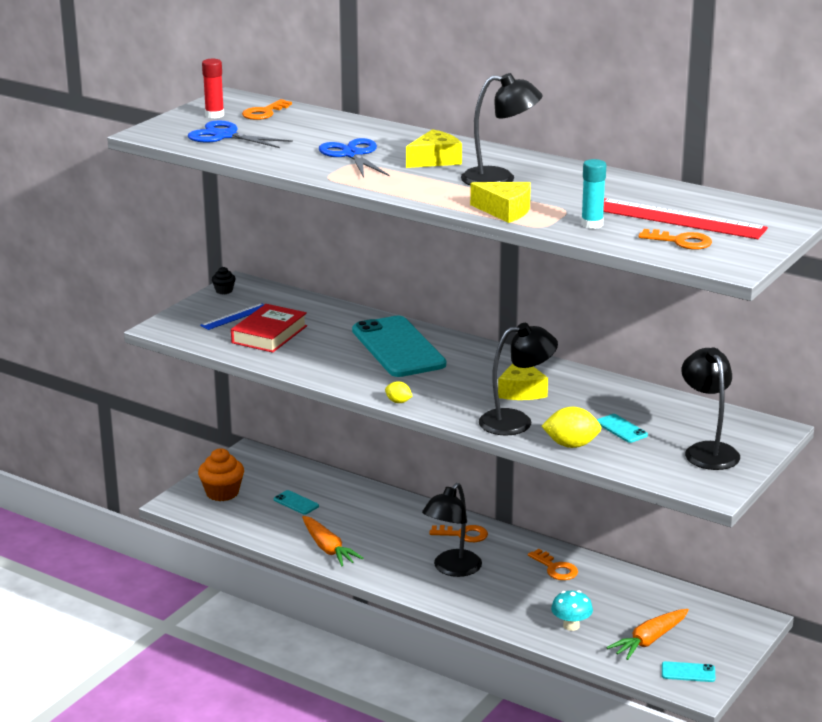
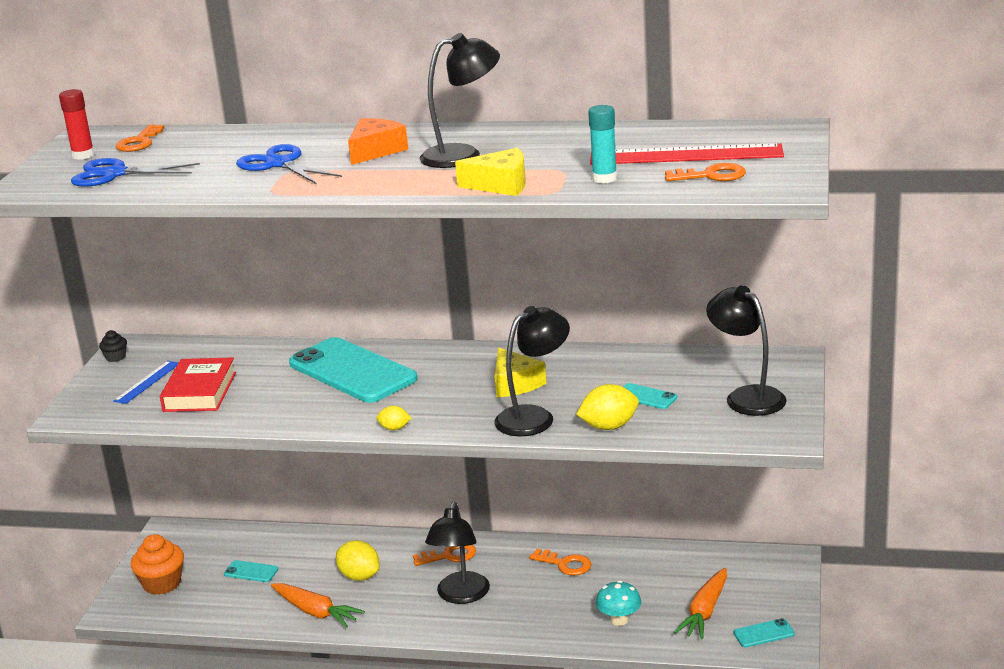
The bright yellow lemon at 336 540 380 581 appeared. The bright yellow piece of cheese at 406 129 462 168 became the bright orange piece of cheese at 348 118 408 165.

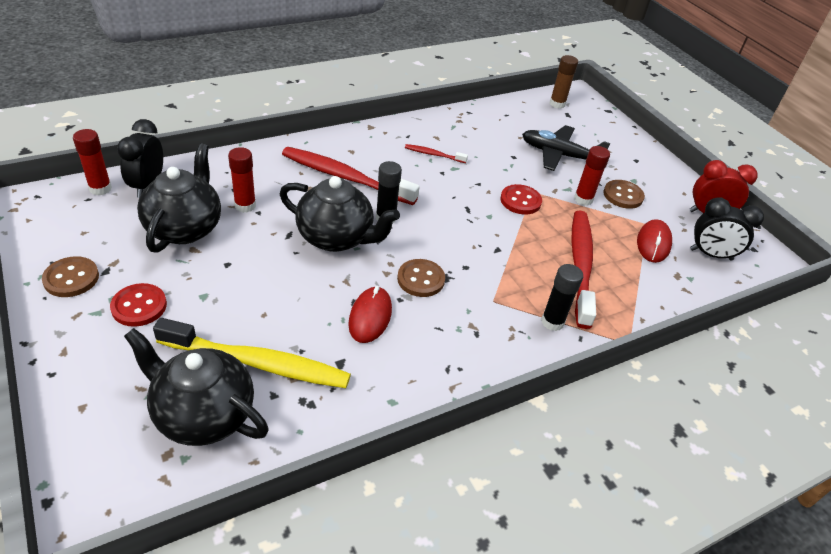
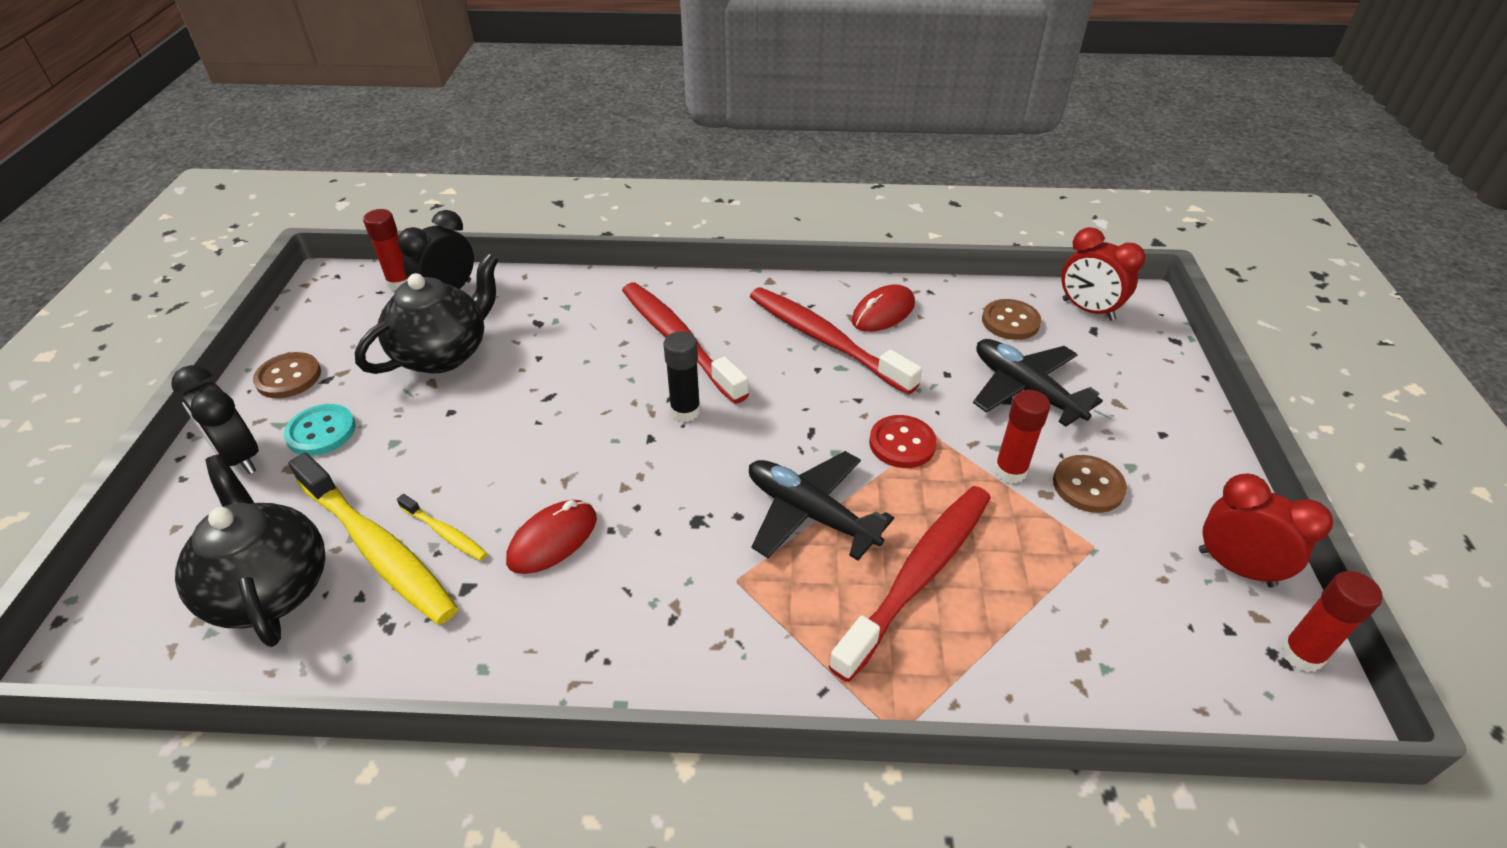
The ebony teapot at 280 176 400 252 disappeared. The ebony glue at 541 264 583 331 disappeared. The bright yellow toothbrush at 397 494 487 561 appeared. The ebony toy plane at 749 451 894 560 appeared. The crimson glue moved from 228 147 256 213 to 1281 571 1383 672. The brown shirt button moved from 397 259 445 297 to 982 299 1041 340. The crimson PC mouse moved from 637 219 672 263 to 852 284 915 332. The ebony alarm clock moved from 690 197 764 261 to 171 365 259 474. The brown glue at 550 55 578 109 was replaced by the crimson alarm clock at 1061 227 1146 321. The crimson shirt button at 110 283 167 327 became the aqua shirt button at 284 404 356 456. The crimson toothbrush at 405 144 468 163 changed to 2.20 times the size.

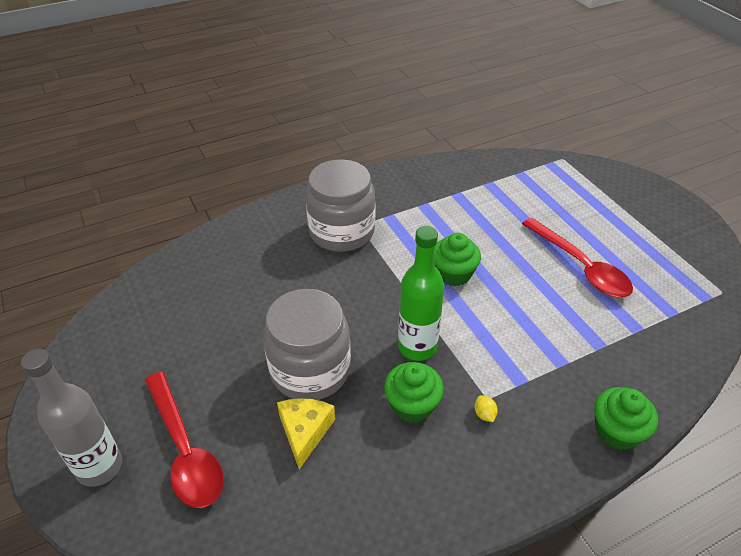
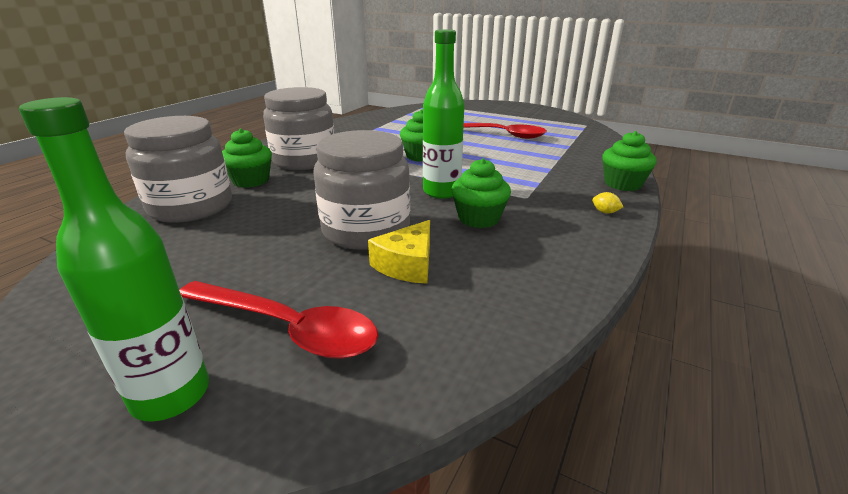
The ash-grey jam jar at 124 116 232 223 appeared. The emerald fairy cake at 222 128 272 188 appeared. The bright yellow lemon moved from 475 395 498 422 to 592 192 623 214. The ash-grey drink bottle at 21 349 122 487 became the emerald drink bottle at 19 97 209 421. The bright yellow piece of cheese at 277 398 335 469 turned 120 degrees counterclockwise.

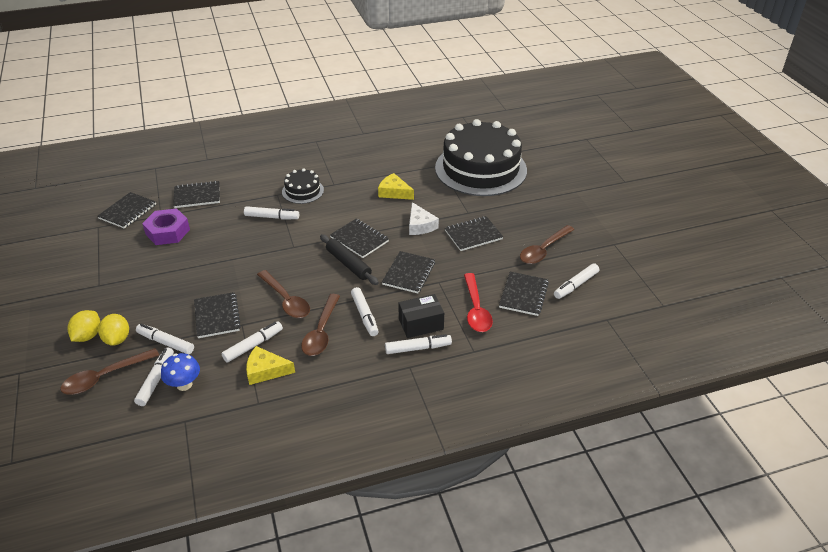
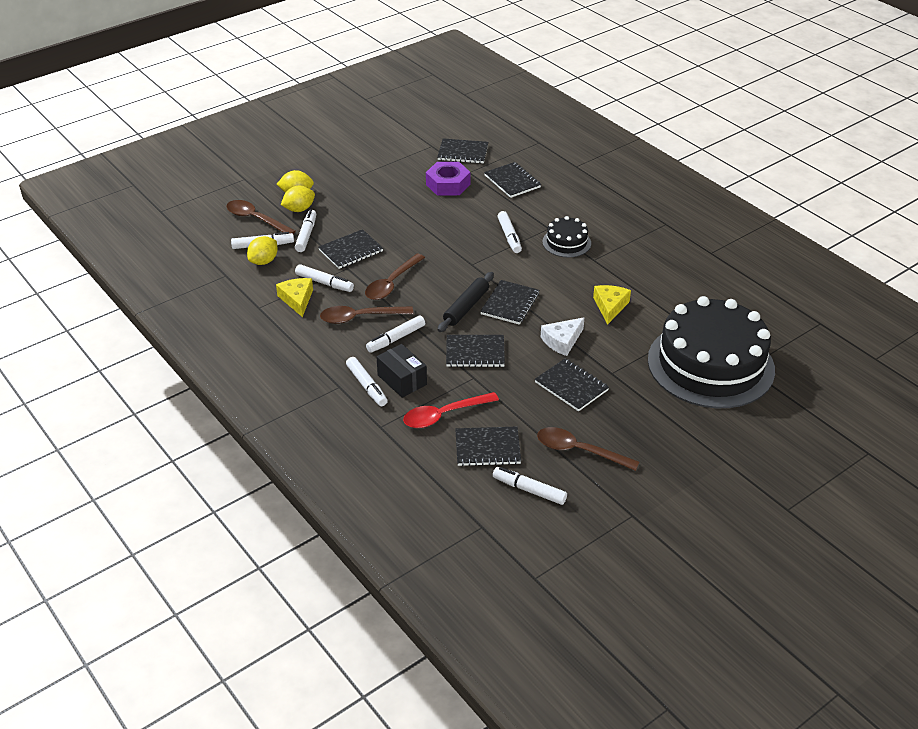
The cobalt fungus at 161 353 200 391 was replaced by the bright yellow lemon at 247 236 278 265.

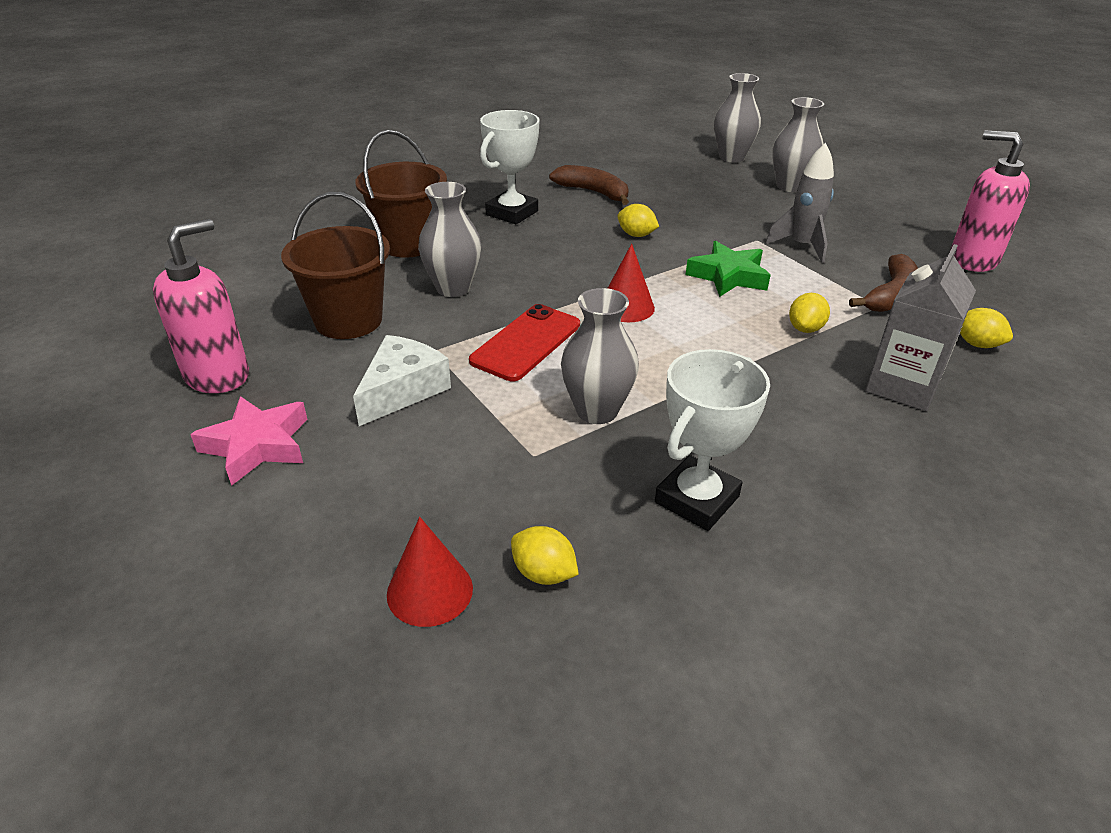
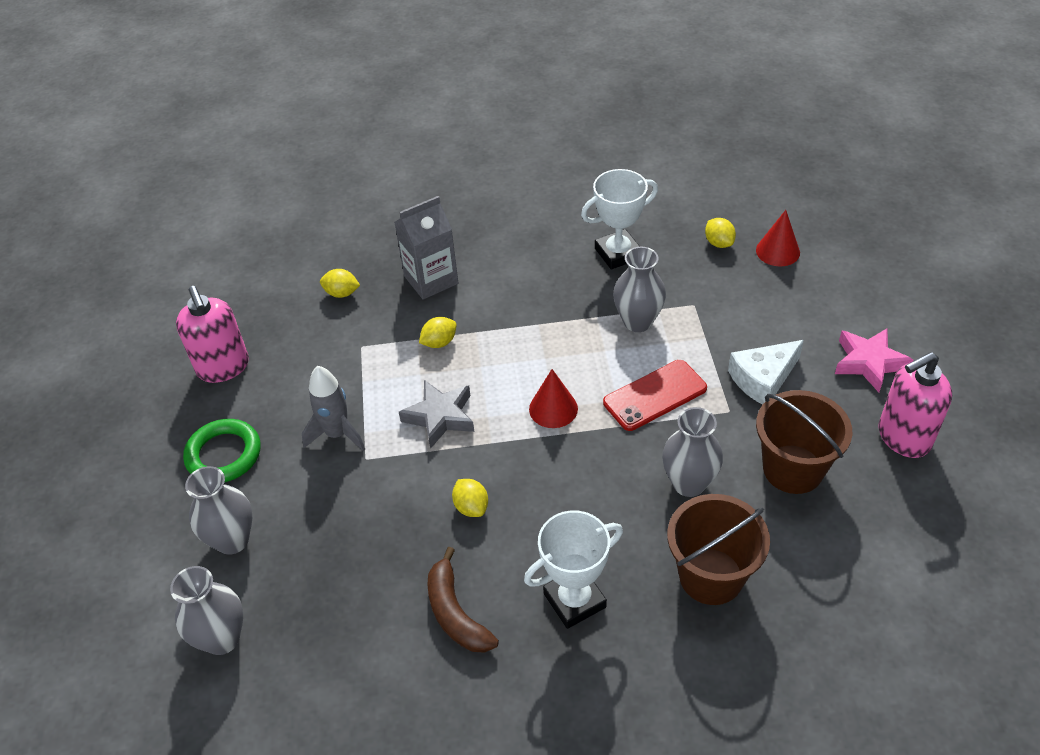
The brown banana fruit at 849 254 918 312 disappeared. The emerald torus at 183 419 261 482 appeared. The emerald star shape at 686 241 771 297 became the ash-grey star shape at 399 380 474 449. The bright yellow lemon at 960 308 1013 348 turned 60 degrees counterclockwise.

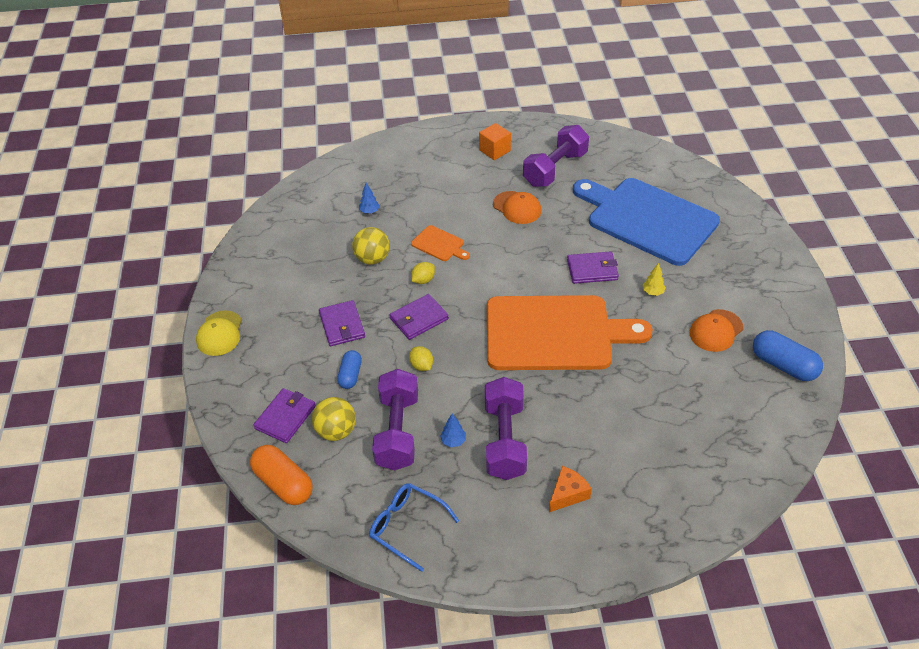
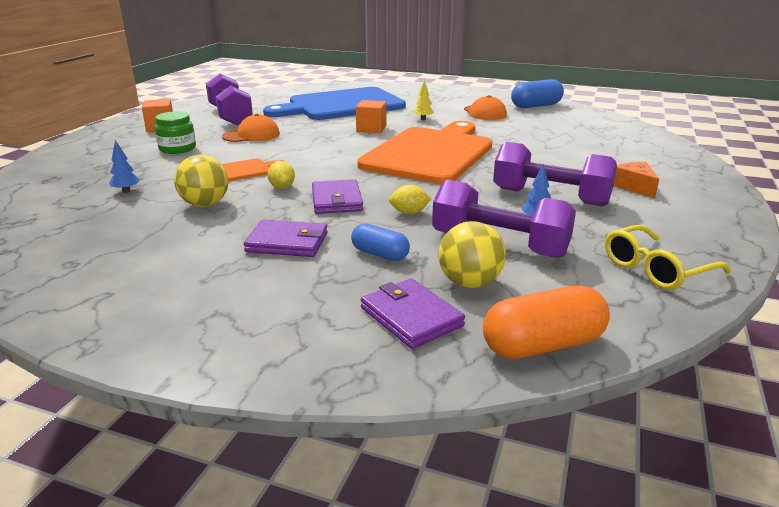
The bright yellow cap at 196 310 242 356 disappeared. The emerald jam jar at 155 111 196 154 appeared. The violet card wallet at 567 251 619 284 was replaced by the bright orange cube at 356 100 386 133. The cobalt spectacles at 369 483 459 572 became the bright yellow spectacles at 605 225 731 290.

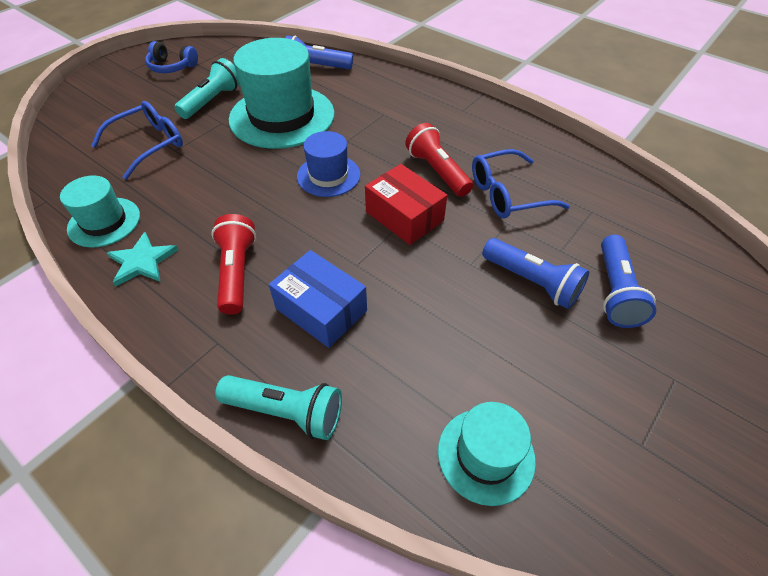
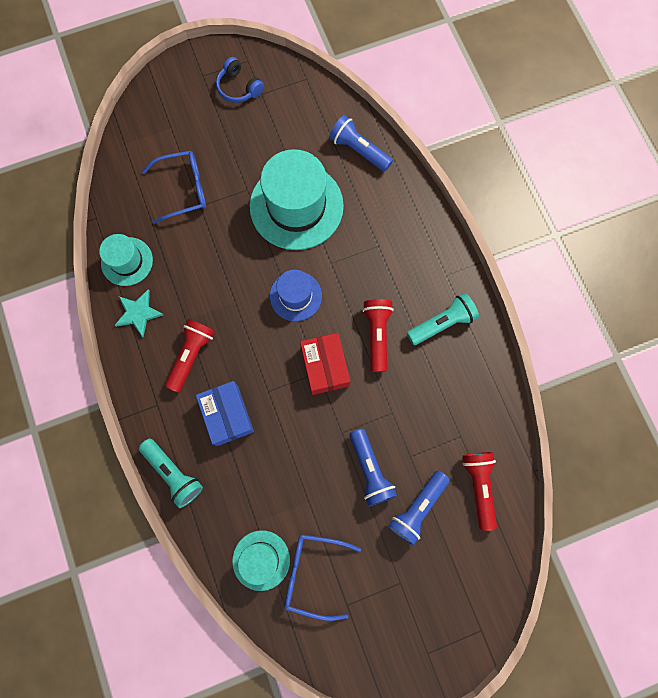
The crimson flashlight at 463 452 497 531 appeared. The aqua flashlight moved from 174 58 240 119 to 407 293 479 345. The cobalt spectacles moved from 472 149 570 218 to 284 534 361 621.

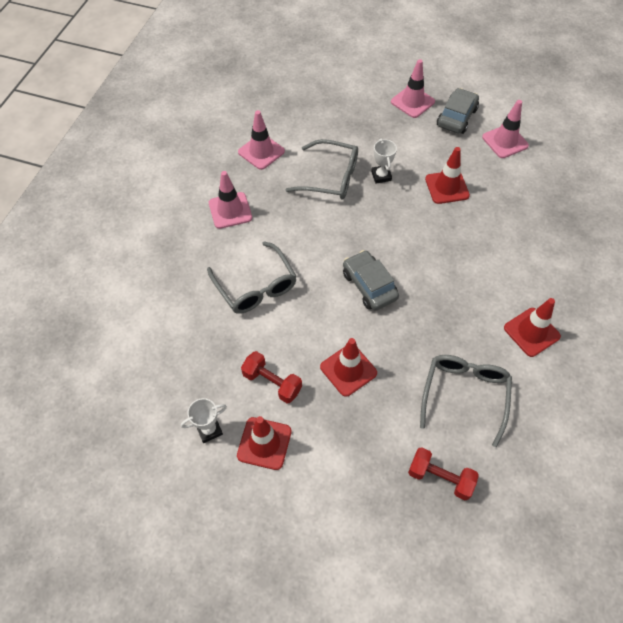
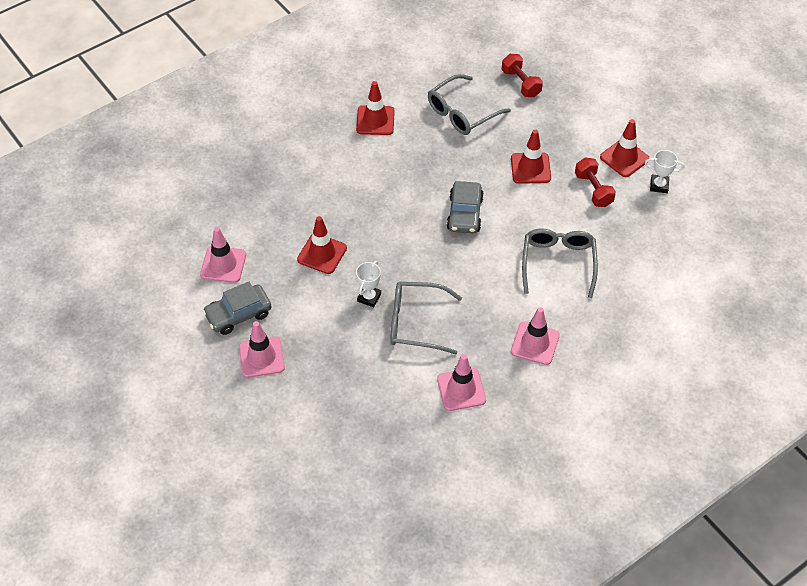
The ash-grey spectacles at 286 139 358 199 turned 45 degrees counterclockwise.

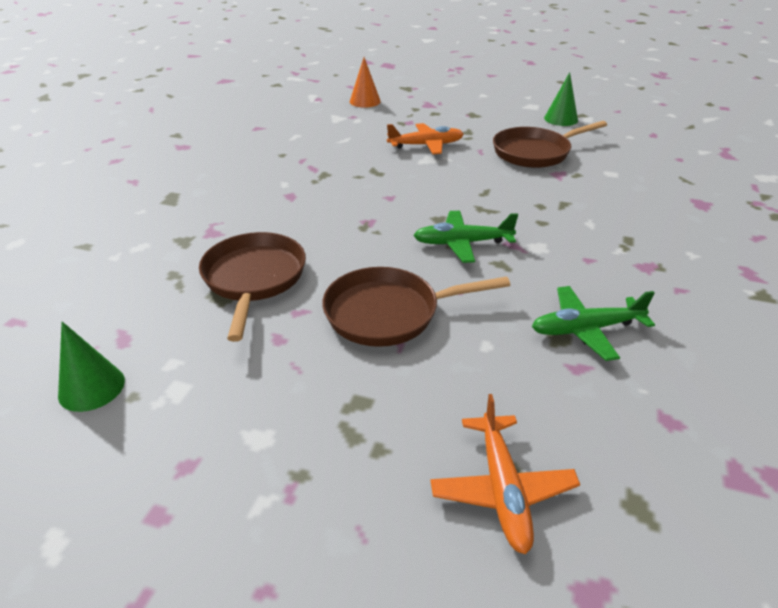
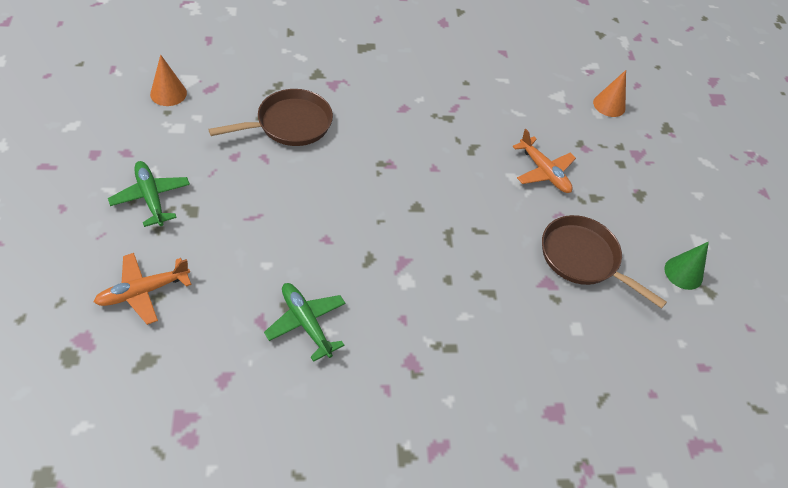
The brown frying pan at 322 267 510 347 disappeared. The emerald toy plane moved from 413 211 518 263 to 108 161 190 227. The emerald cone shape at 58 322 125 412 became the bright orange cone shape at 150 54 187 106.

